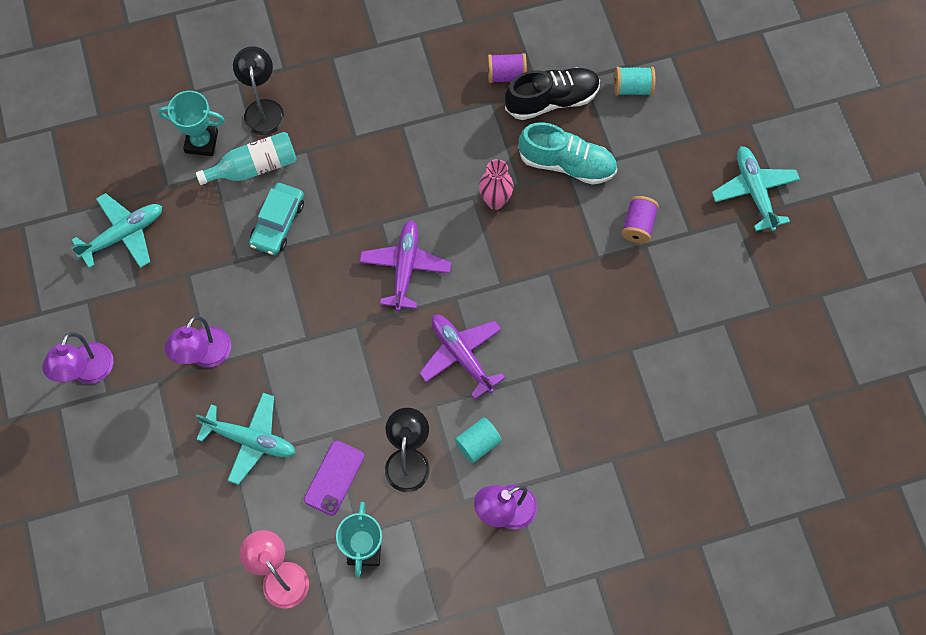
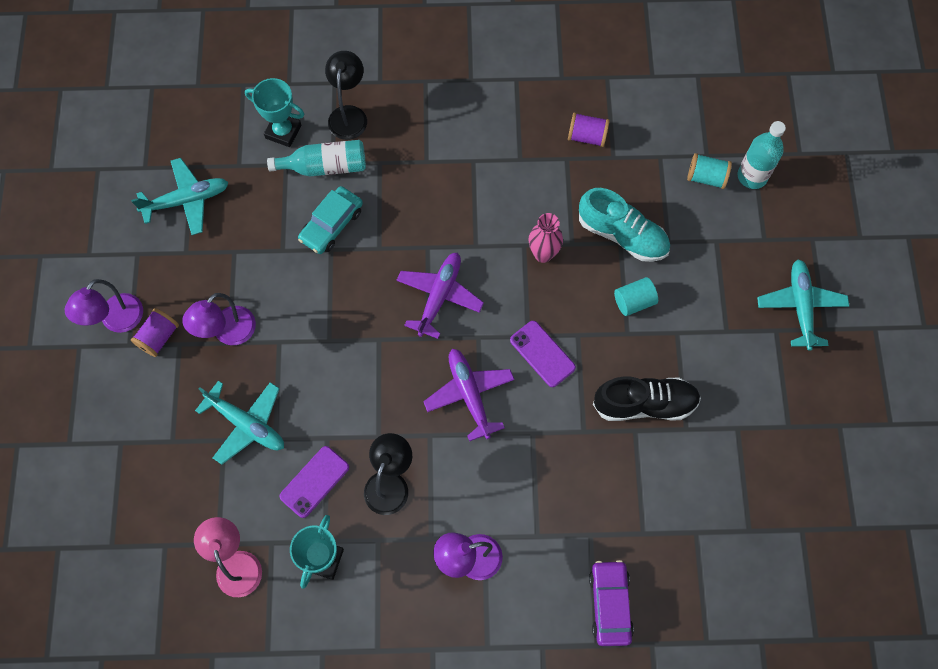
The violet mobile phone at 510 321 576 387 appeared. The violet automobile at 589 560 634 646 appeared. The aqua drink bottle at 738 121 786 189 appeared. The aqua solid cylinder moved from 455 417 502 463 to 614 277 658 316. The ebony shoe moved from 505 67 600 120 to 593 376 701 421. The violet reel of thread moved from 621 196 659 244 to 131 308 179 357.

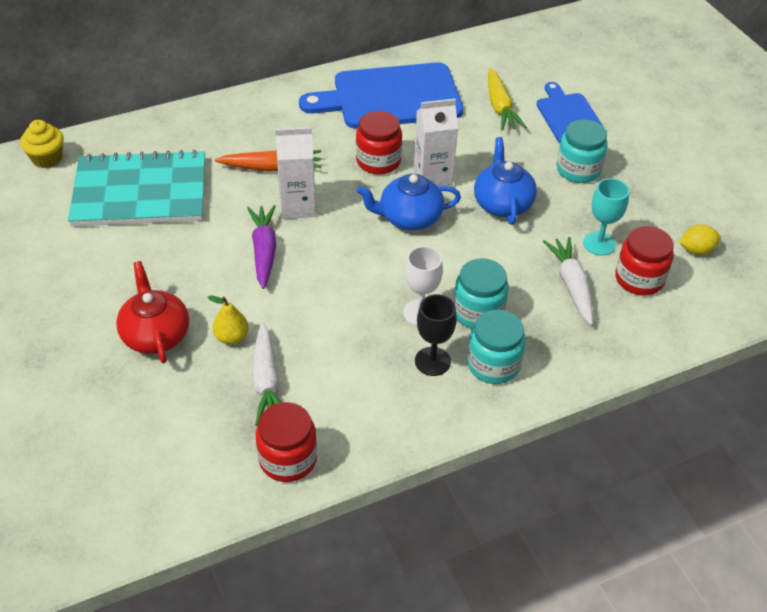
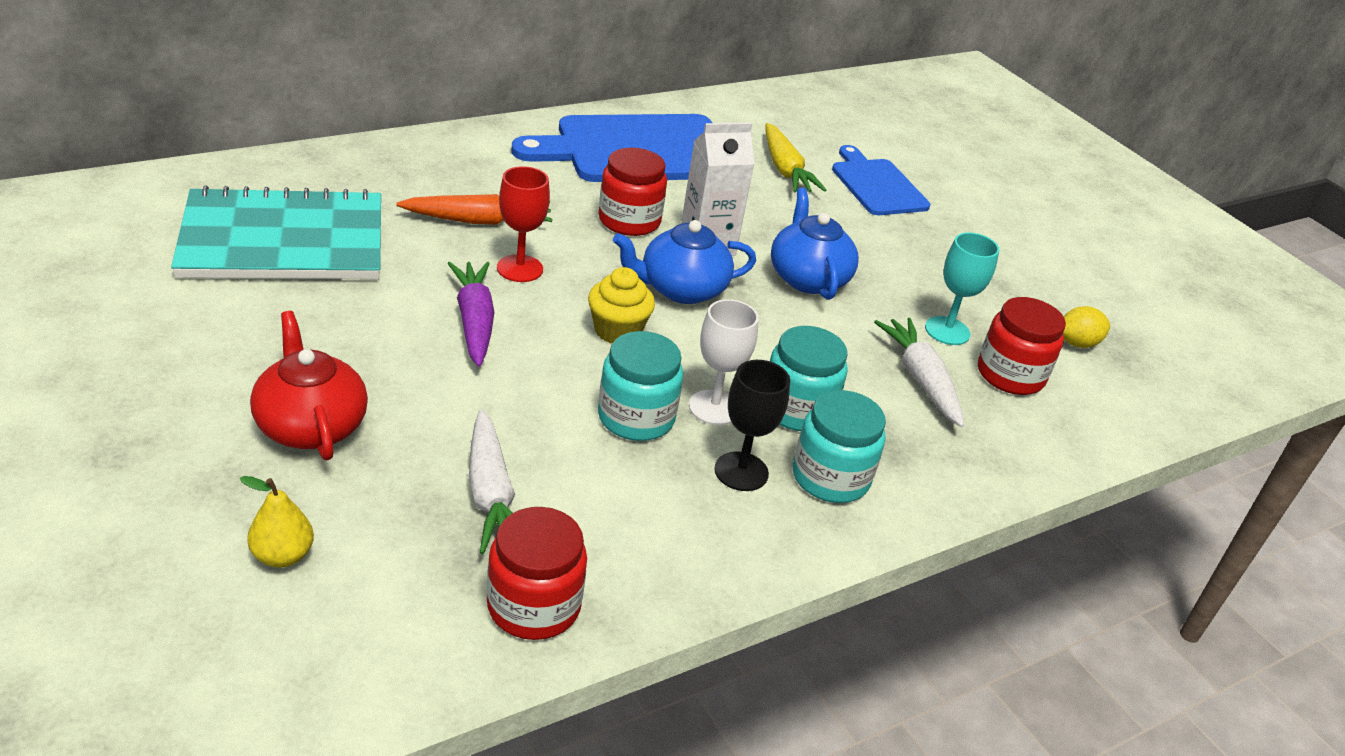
The bright yellow fairy cake moved from 20 120 64 168 to 588 267 655 344. The bright yellow toy pear moved from 208 295 249 344 to 240 476 314 568. The aqua jam jar moved from 557 120 608 183 to 598 331 683 441. The white milk carton at 275 127 316 219 was replaced by the crimson chalice at 497 166 550 282.

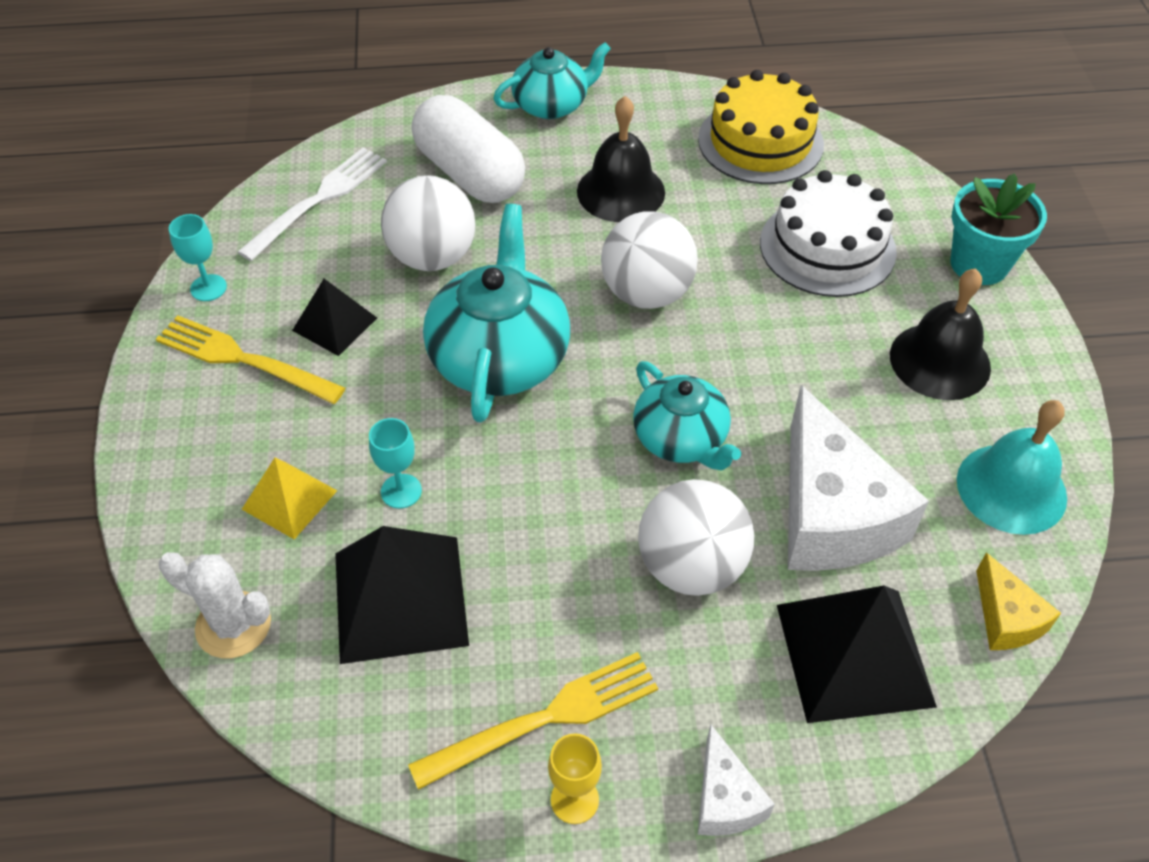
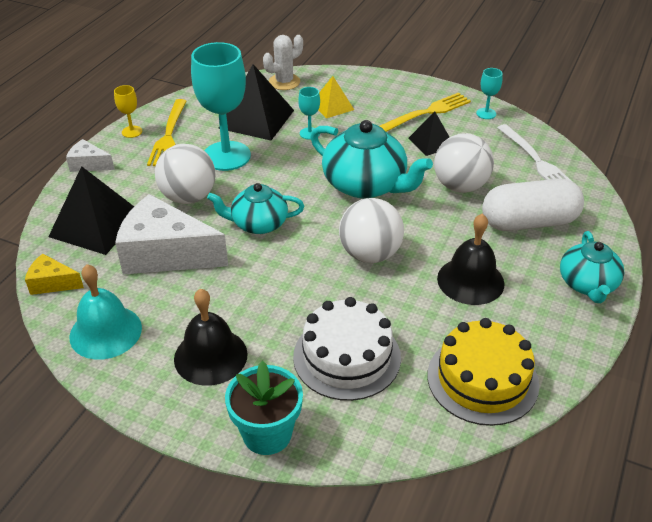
The aqua chalice at 191 42 251 171 appeared.

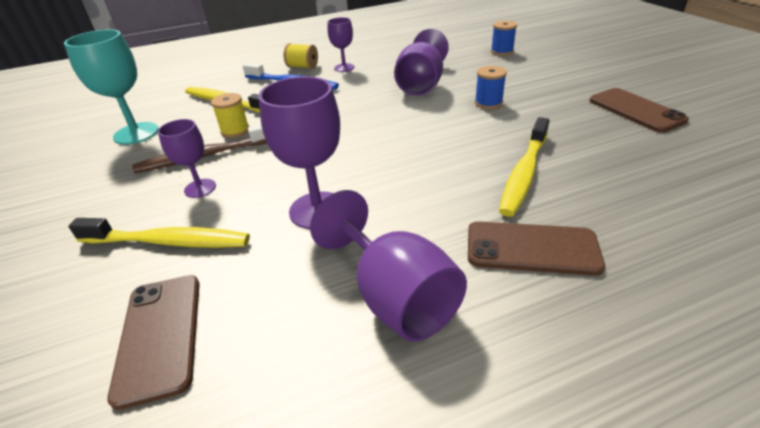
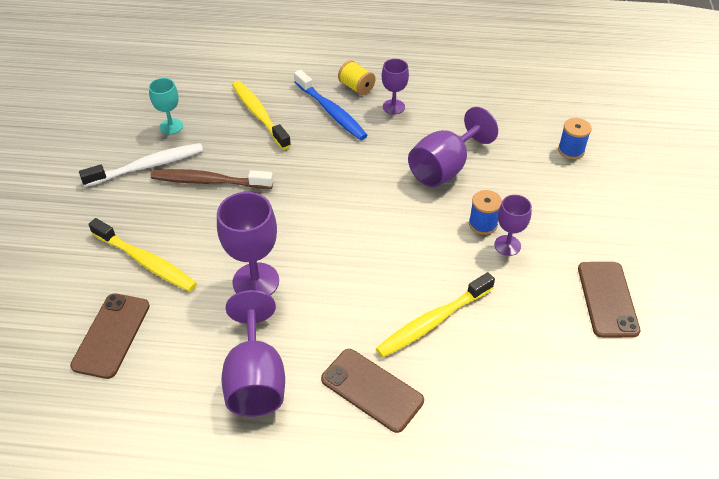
The bright yellow reel of thread at 211 93 249 138 disappeared. The white toothbrush at 79 143 203 187 appeared. The violet chalice moved from 158 119 216 198 to 494 195 532 256. The aqua chalice at 64 29 159 145 changed to 0.59 times the size.

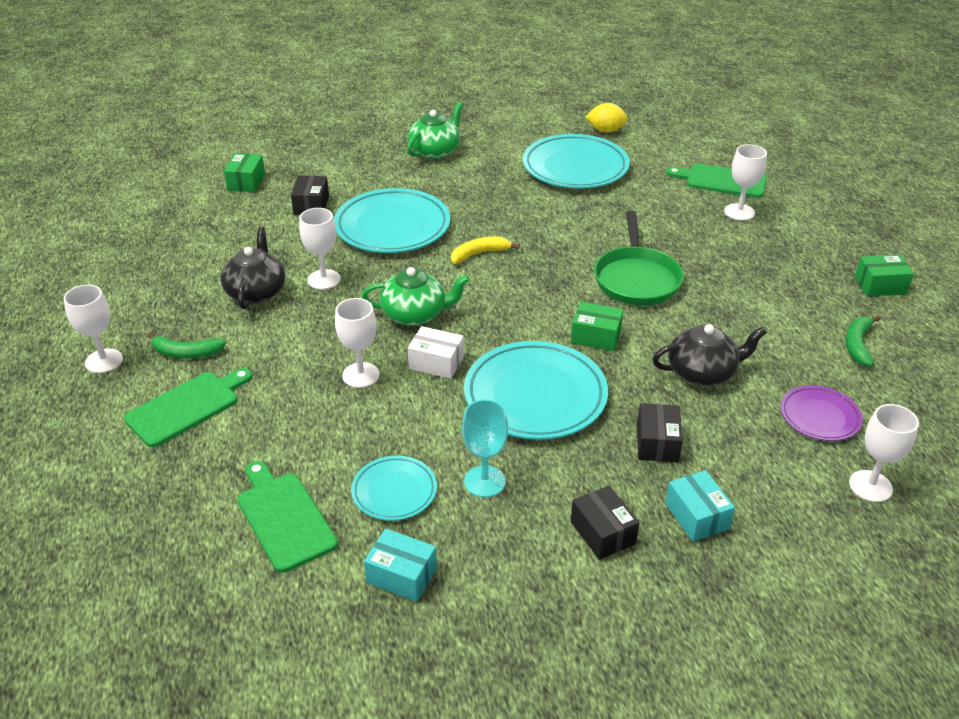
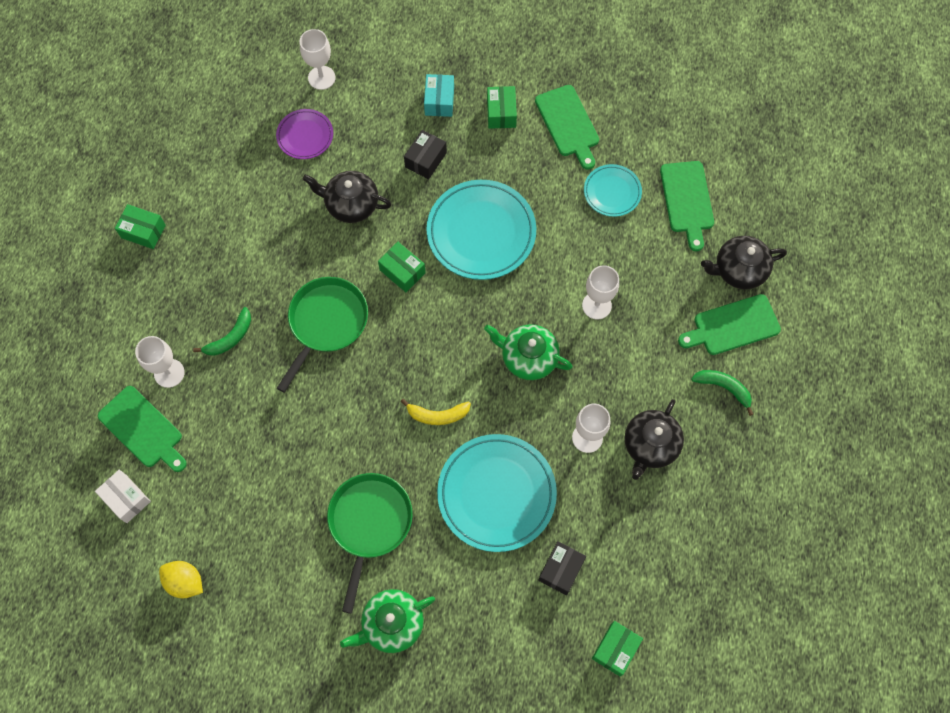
The white chalice at 63 285 123 373 disappeared. The aqua parcel at 364 529 437 602 disappeared. The aqua chalice at 462 399 508 497 disappeared. The aqua plate at 523 134 630 189 disappeared. The emerald frying pan at 327 473 413 614 appeared. The emerald cutting board at 535 85 599 170 appeared. The ebony teapot at 701 236 787 289 appeared. The white parcel moved from 408 326 464 379 to 95 470 151 523. The emerald banana fruit moved from 846 315 881 366 to 193 307 251 356. The ebony parcel at 571 486 639 560 became the emerald parcel at 487 86 517 129.

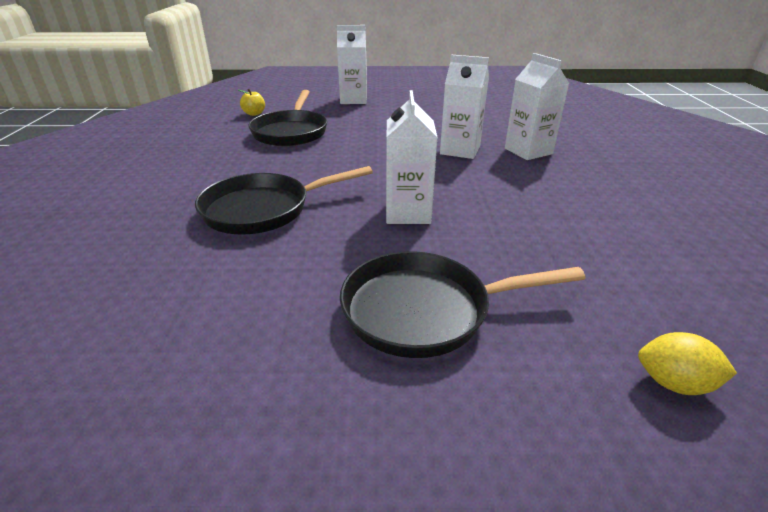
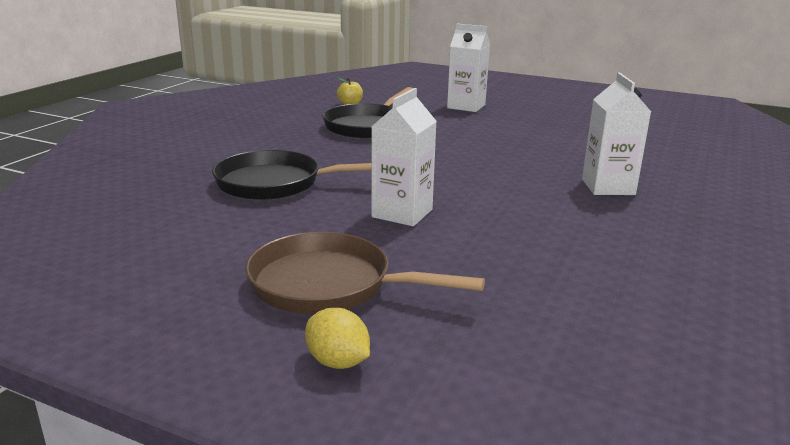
The white milk carton at 440 55 489 159 disappeared. The bright yellow lemon moved from 638 332 737 395 to 305 308 370 369. The ebony frying pan at 340 251 586 358 became the brown frying pan at 245 232 485 314.

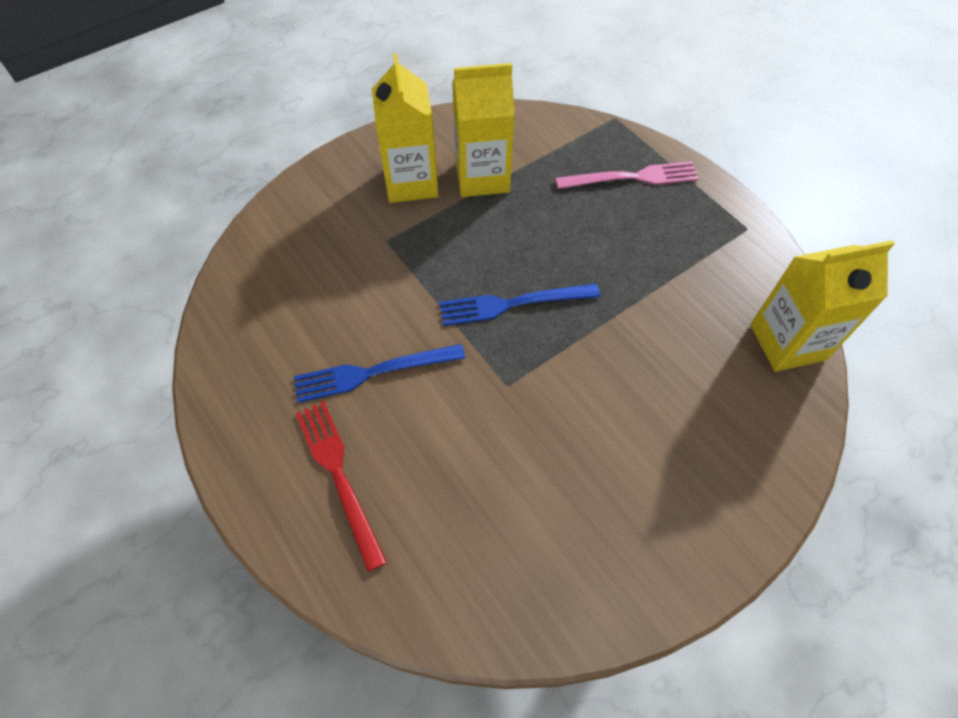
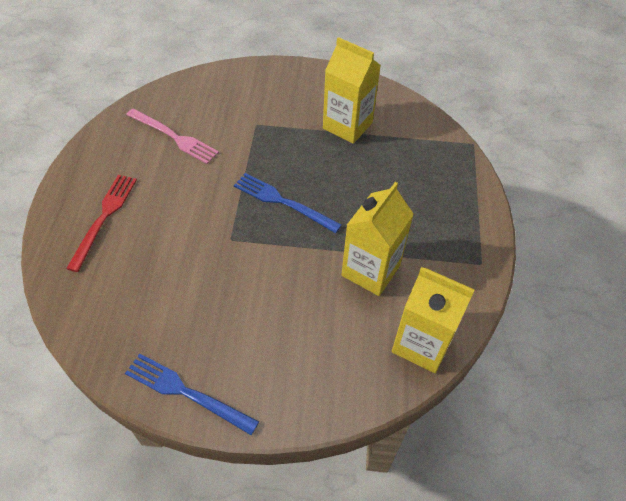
The cobalt table fork moved from 294 344 466 403 to 125 354 259 435. The bright yellow milk carton moved from 372 53 439 203 to 341 182 414 296. The rosy table fork moved from 555 161 699 189 to 126 109 219 164.

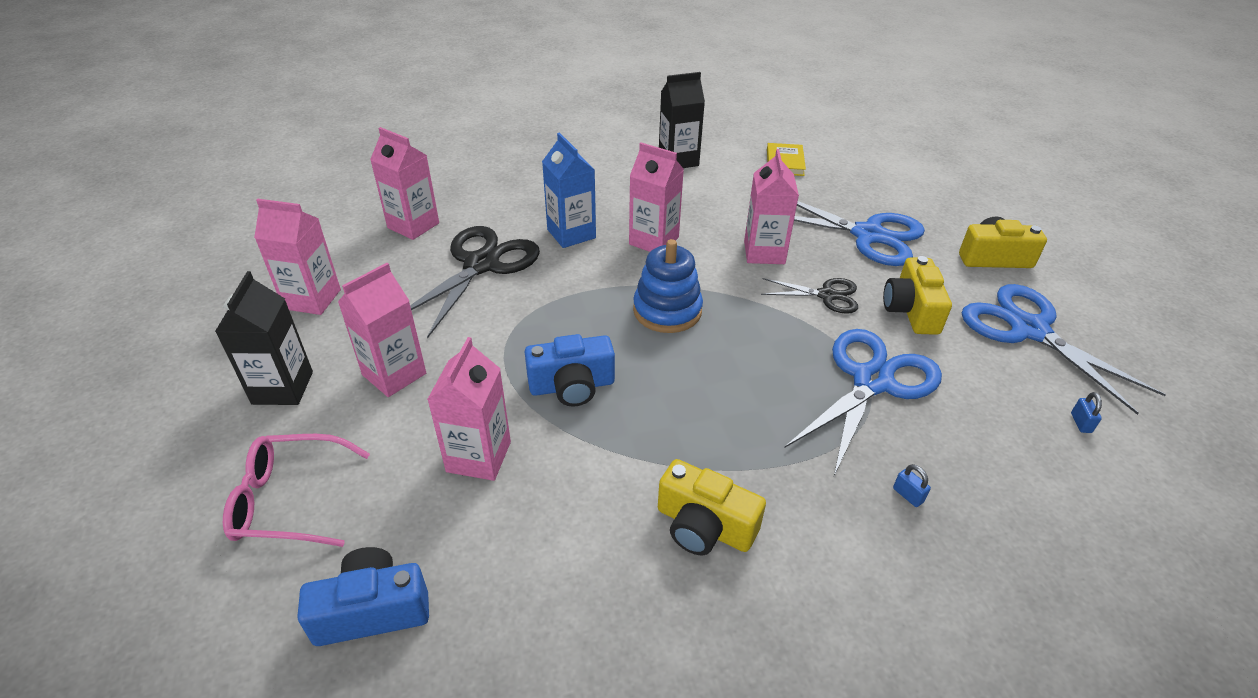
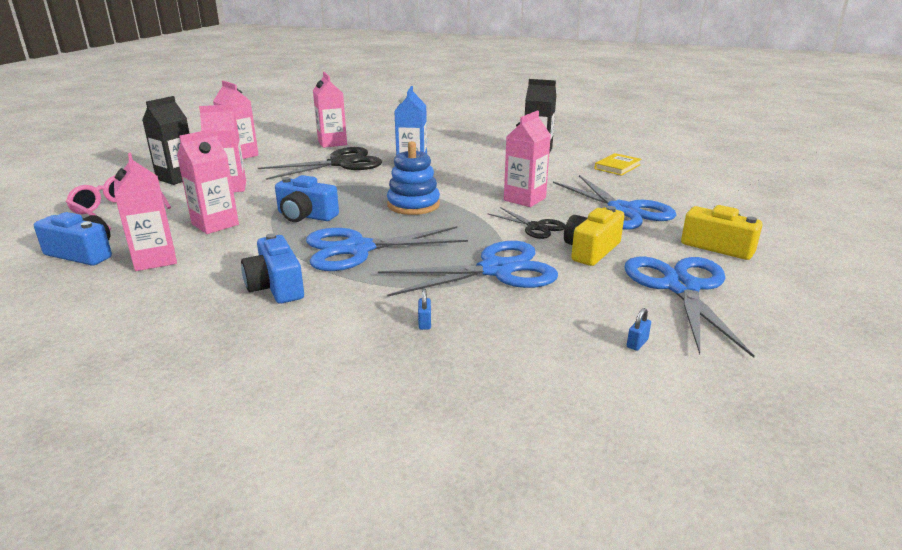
The cobalt scissors at 306 226 468 271 appeared. The rosy milk carton moved from 629 143 684 252 to 114 153 177 271. The bright yellow compact camera at 658 459 766 555 became the cobalt compact camera at 241 233 304 304.

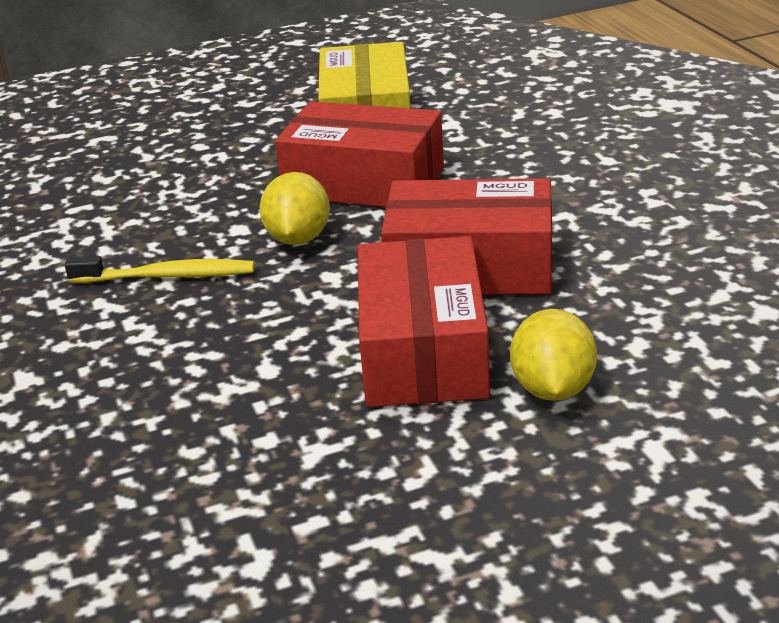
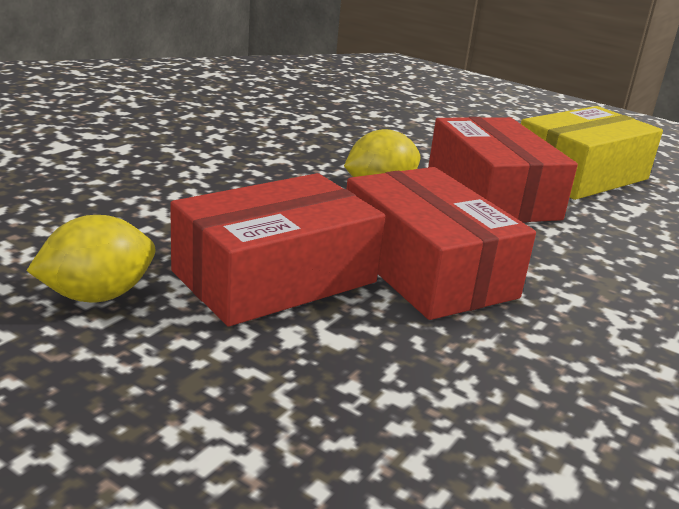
The bright yellow toothbrush at 65 256 254 283 disappeared. The bright yellow lemon moved from 510 309 597 401 to 27 215 156 302.

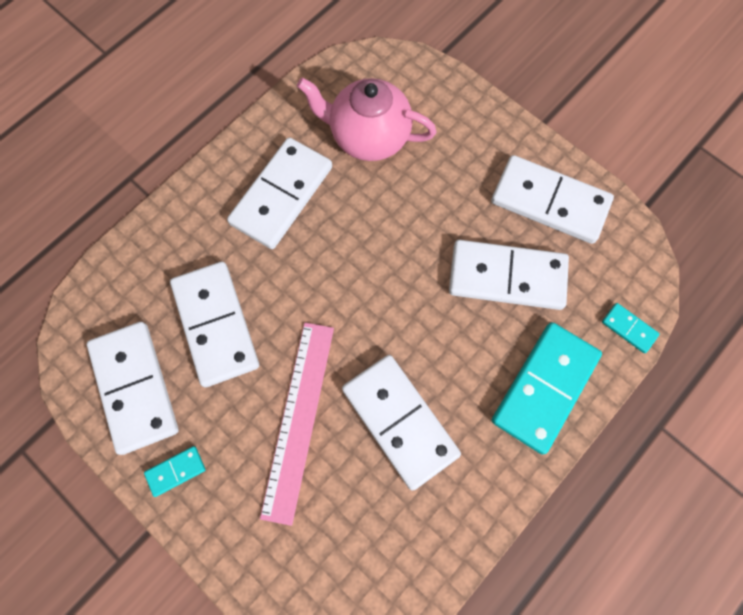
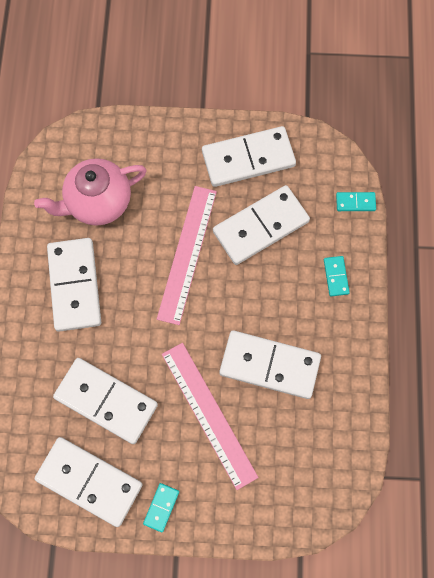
The rosy measuring stick at 157 186 217 325 appeared. The aqua domino piece at 492 322 602 454 changed to 0.44 times the size.

